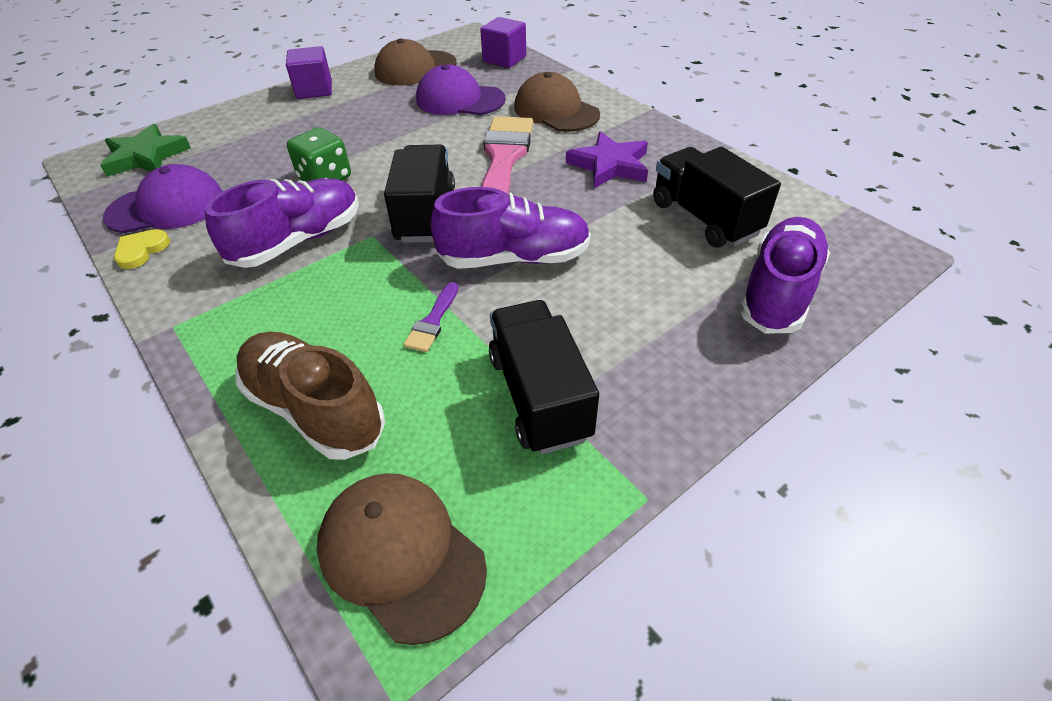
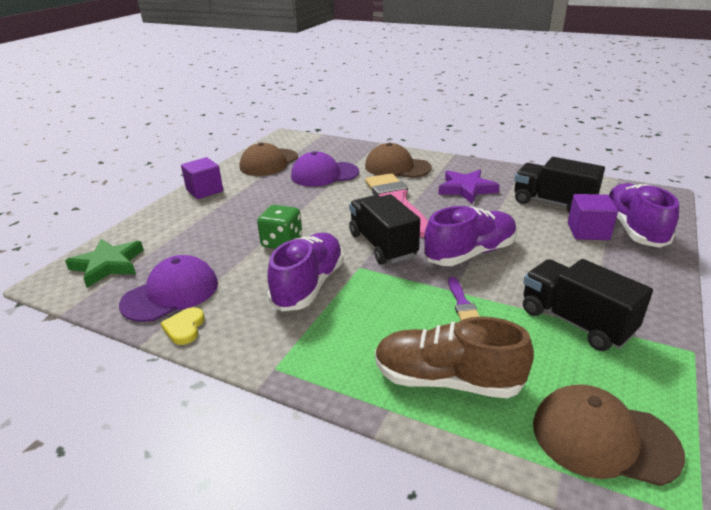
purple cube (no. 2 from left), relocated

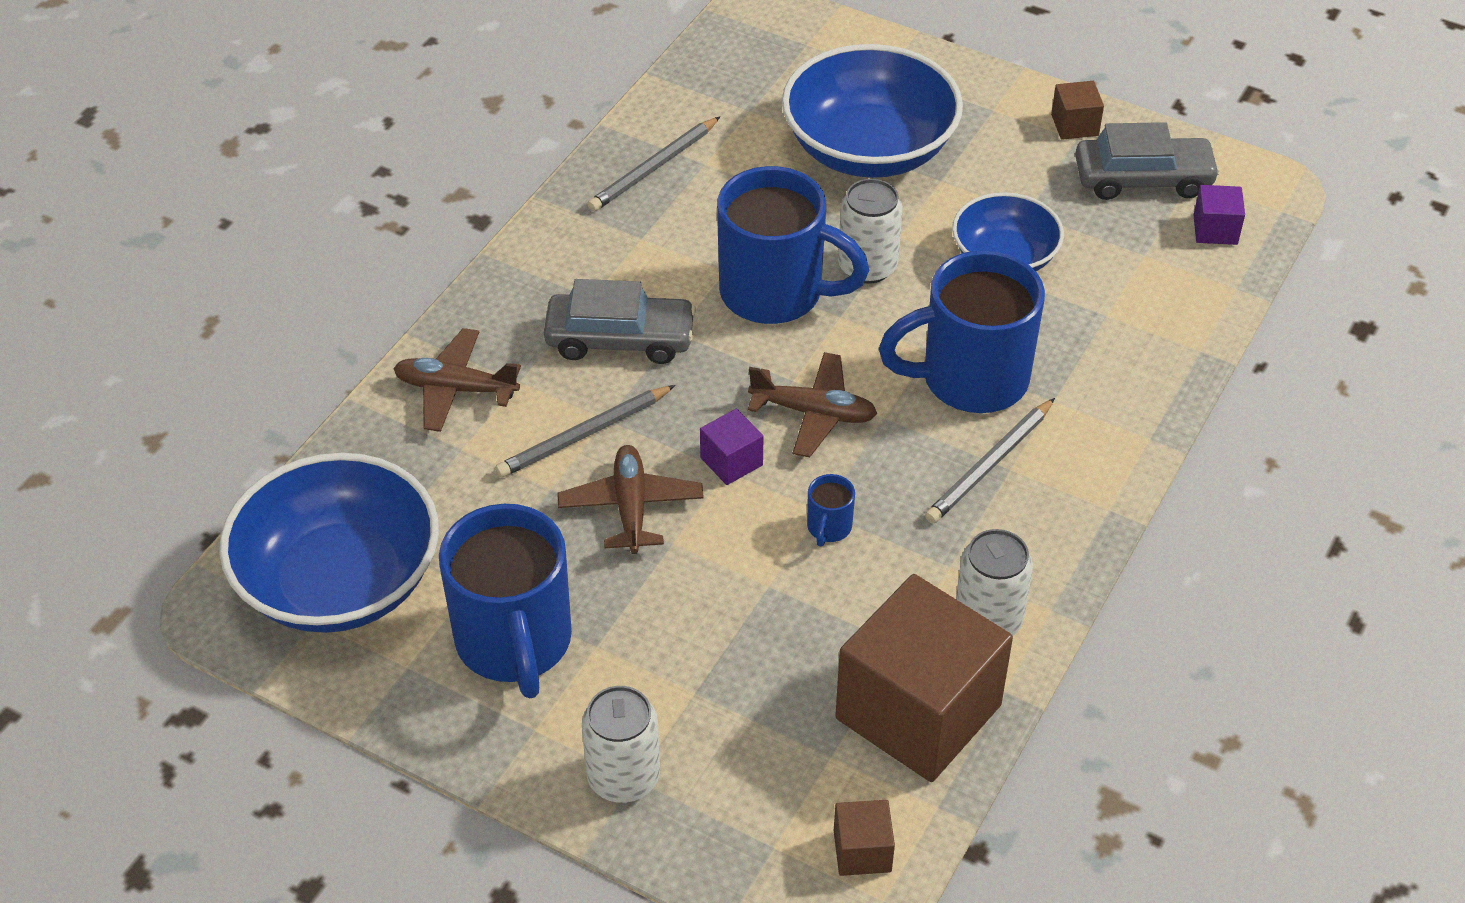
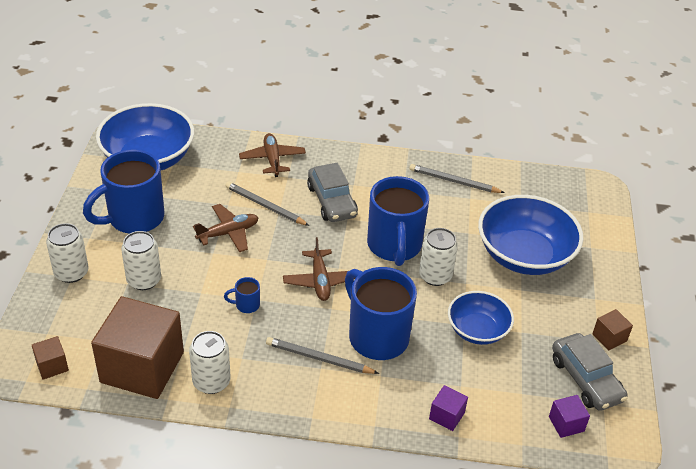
none -> white can (no. 2 from left)
purple cube (no. 1 from left), relocated

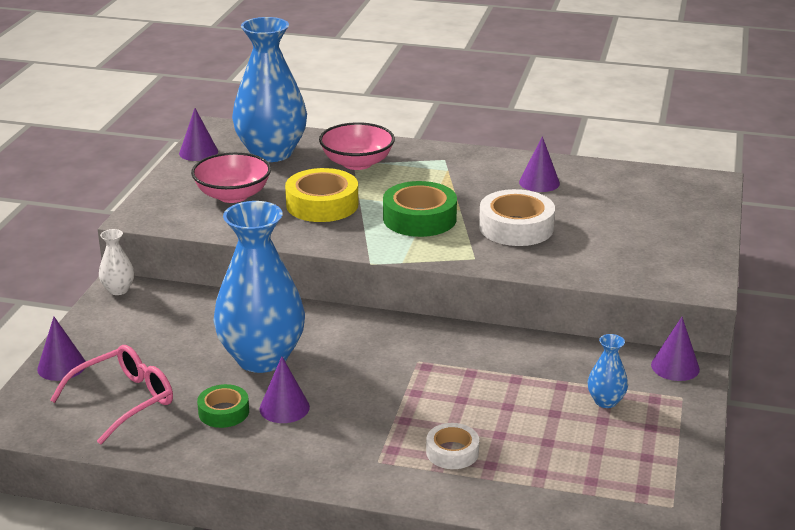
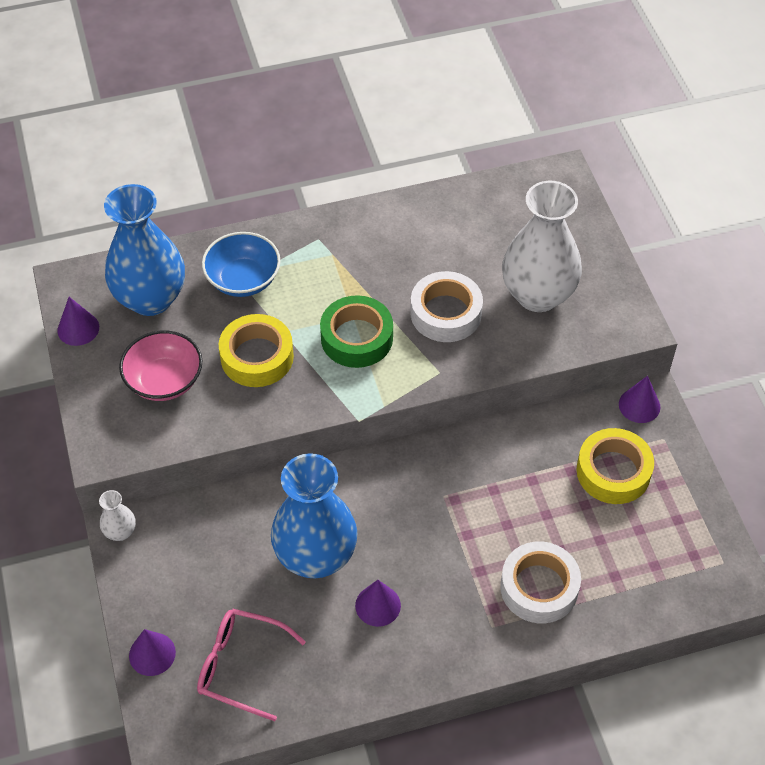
pink glasses, 90 degrees counterclockwise
pink bowl (no. 2 from left) -> blue bowl
white tape (no. 1 from left in the first image) -> white tape (no. 2 from left), x1.72
none -> white vase (no. 2 from left)
blue vase (no. 3 from left) -> yellow tape (no. 2 from left)
green tape (no. 1 from left) -> none
purple cone (no. 4 from left) -> none

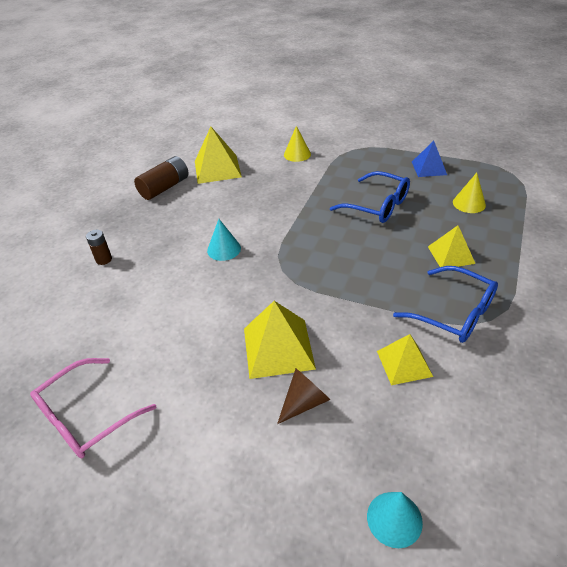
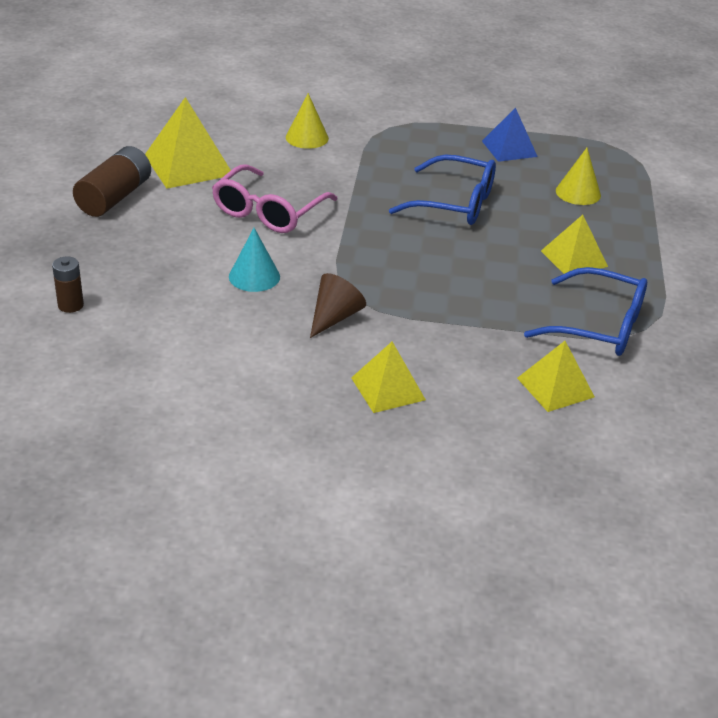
pink glasses, relocated
brown cone, relocated
yellow pyramid (no. 2 from left), x0.64
turquoise cone (no. 2 from left) -> none

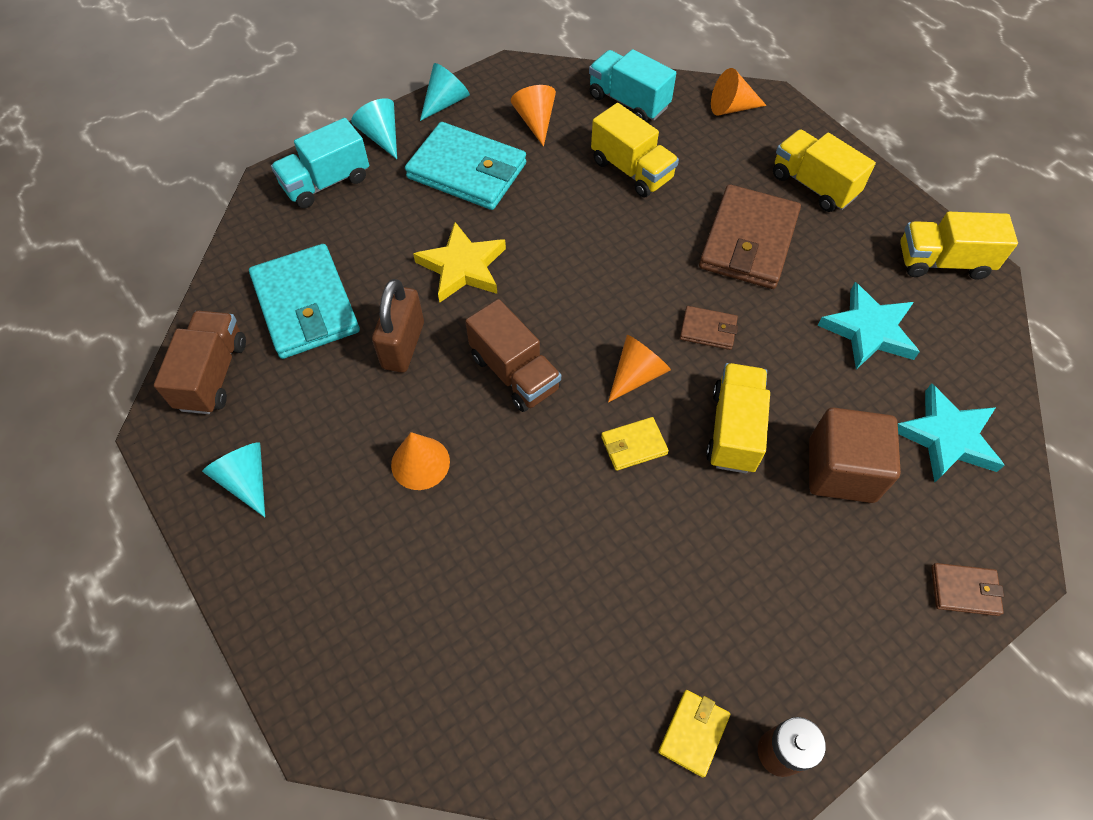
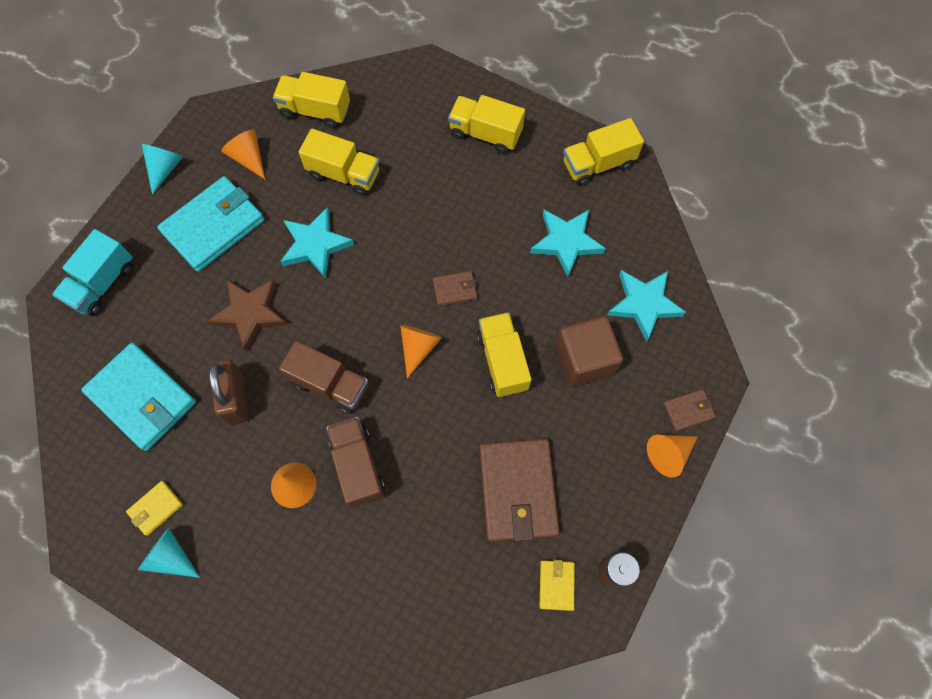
yellow wallet (no. 1 from left), relocated
turquoise wallet (no. 2 from left), 45 degrees counterclockwise
yellow star -> brown star
turquoise truck (no. 2 from left) -> yellow truck (no. 1 from left)
none -> turquoise star (no. 1 from left)
brown truck (no. 1 from left in the first image) -> brown truck (no. 2 from left), relocated
brown wallet (no. 2 from left), relocated
orange cone (no. 4 from left), relocated
turquoise cone (no. 2 from left) -> none

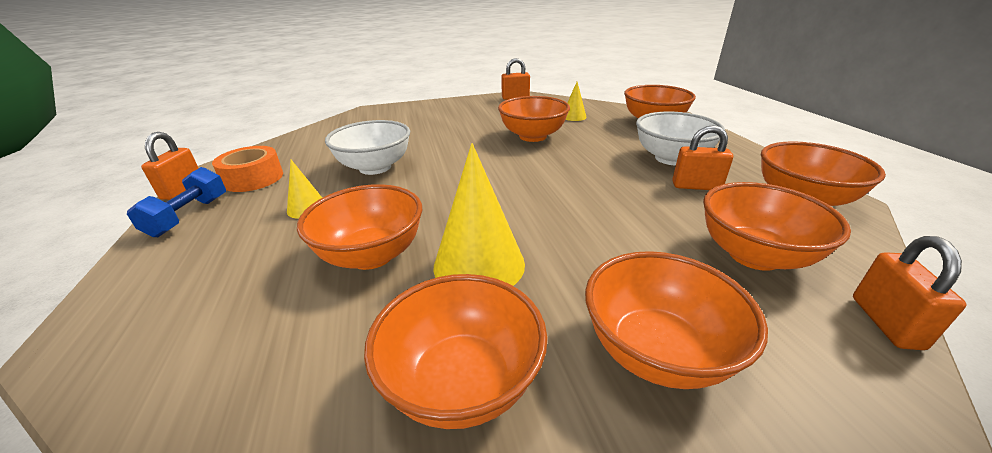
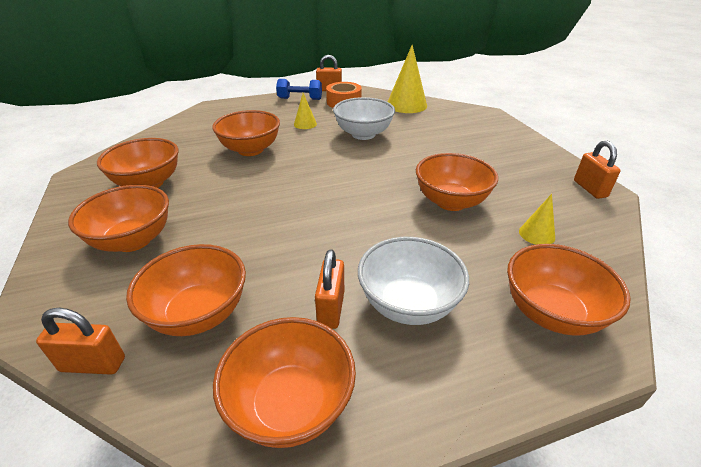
yellow cone (no. 2 from left), relocated

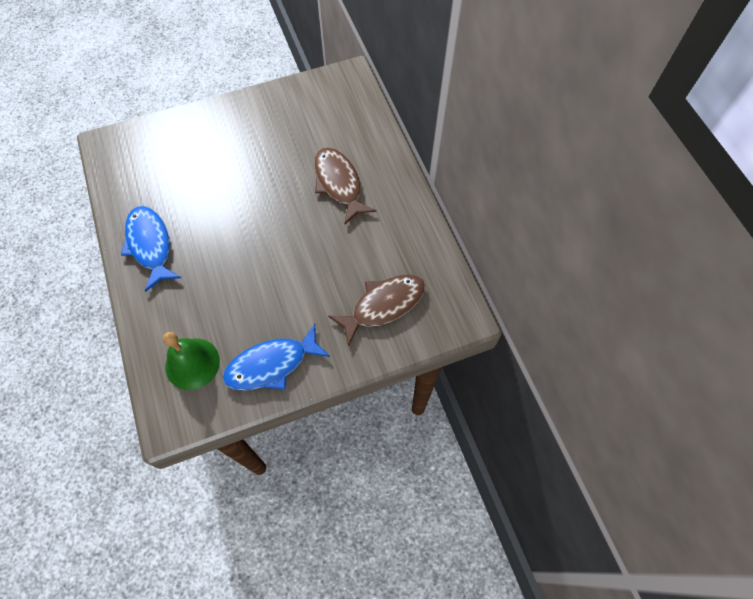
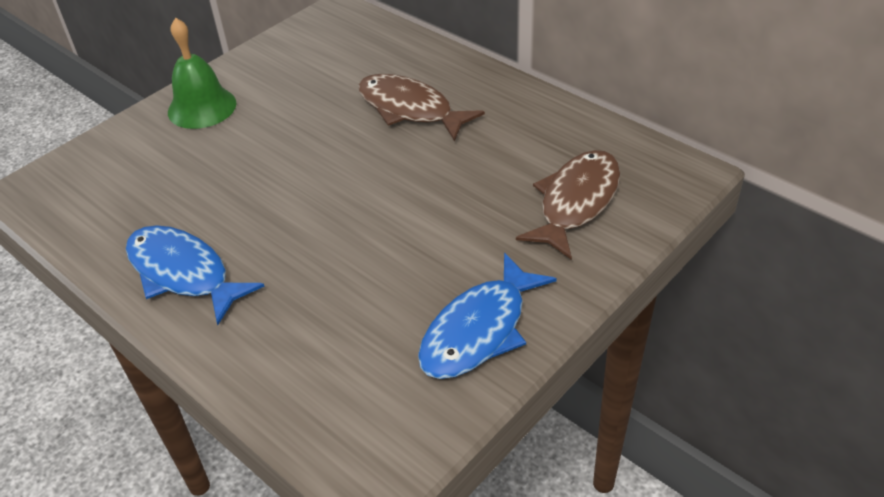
green bell, relocated

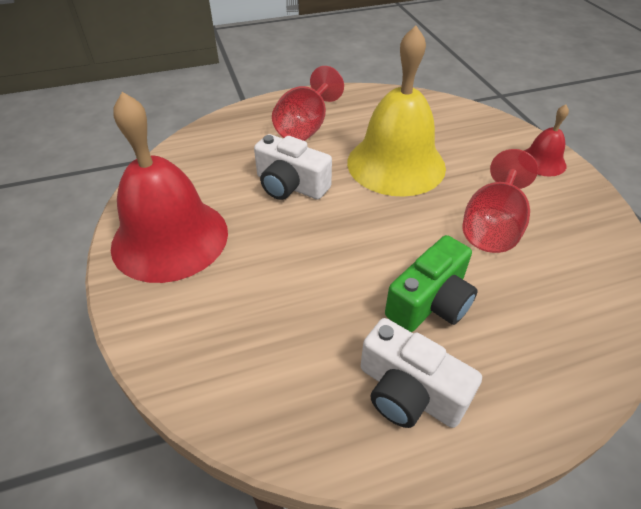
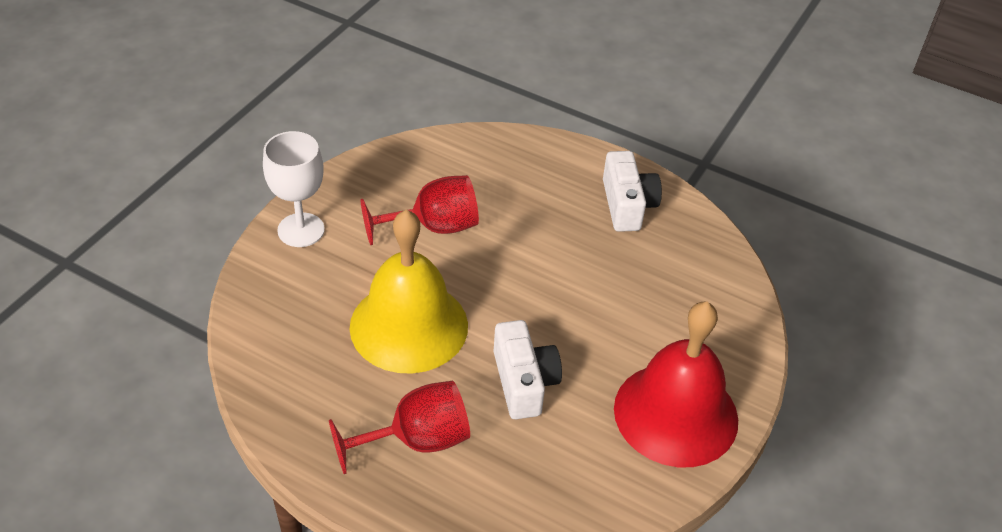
red bell (no. 2 from left) -> white goblet
green camera -> none

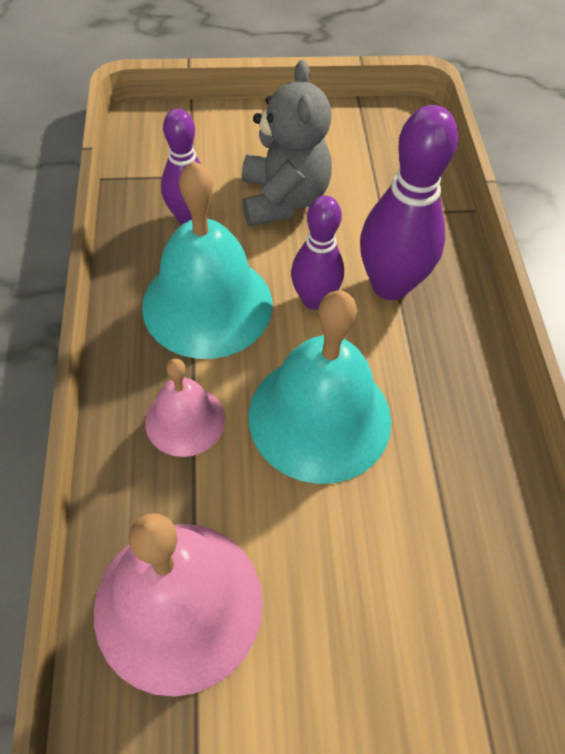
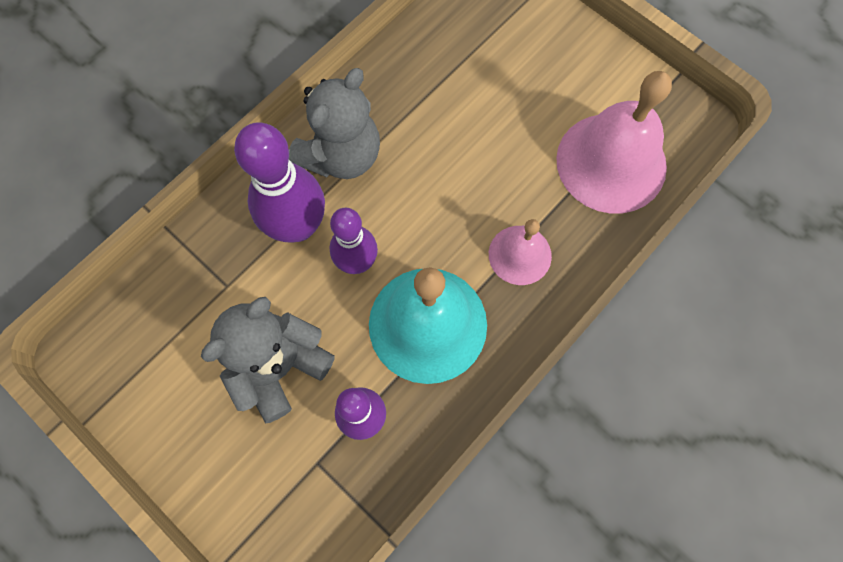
none -> grey teddy bear (no. 2 from left)
turquoise bell (no. 2 from left) -> none

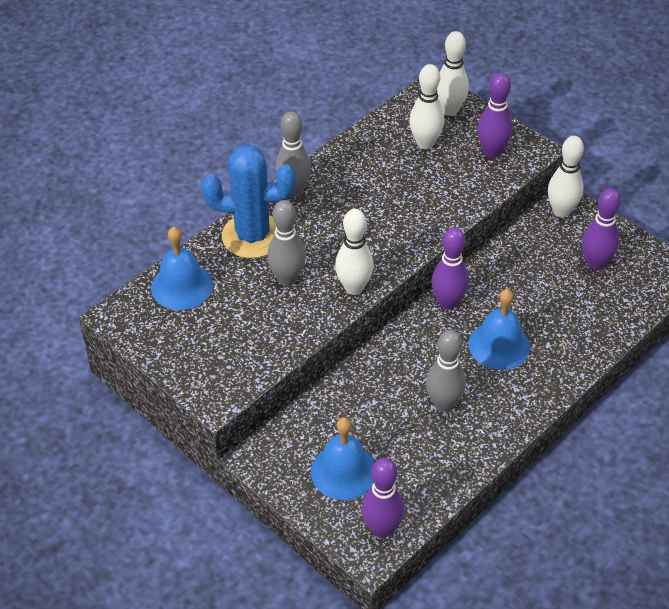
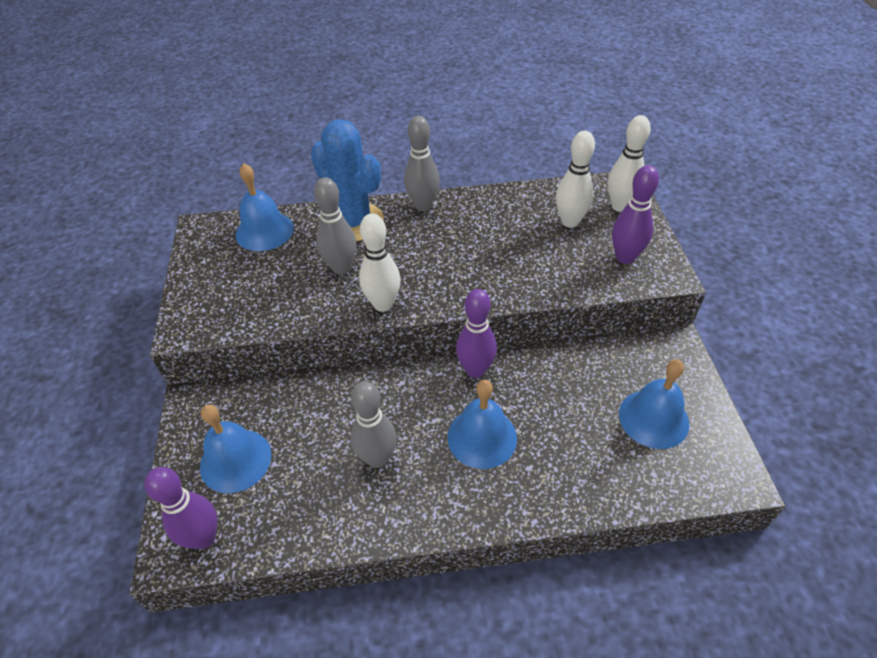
purple bowling pin (no. 4 from left) -> blue bell (no. 4 from left)
white bowling pin (no. 4 from left) -> none

